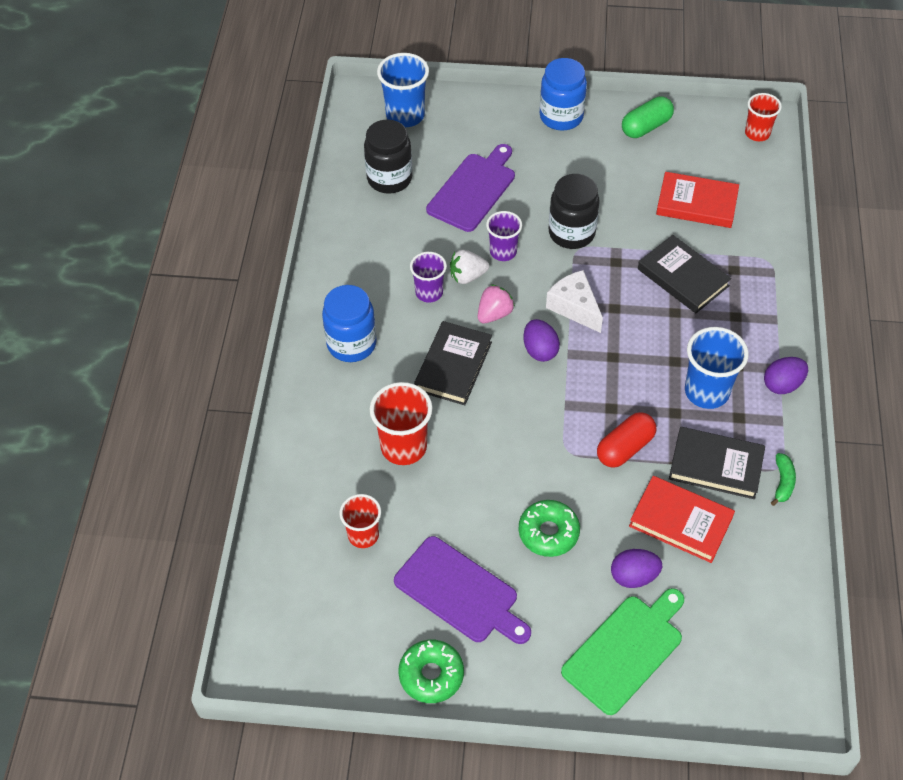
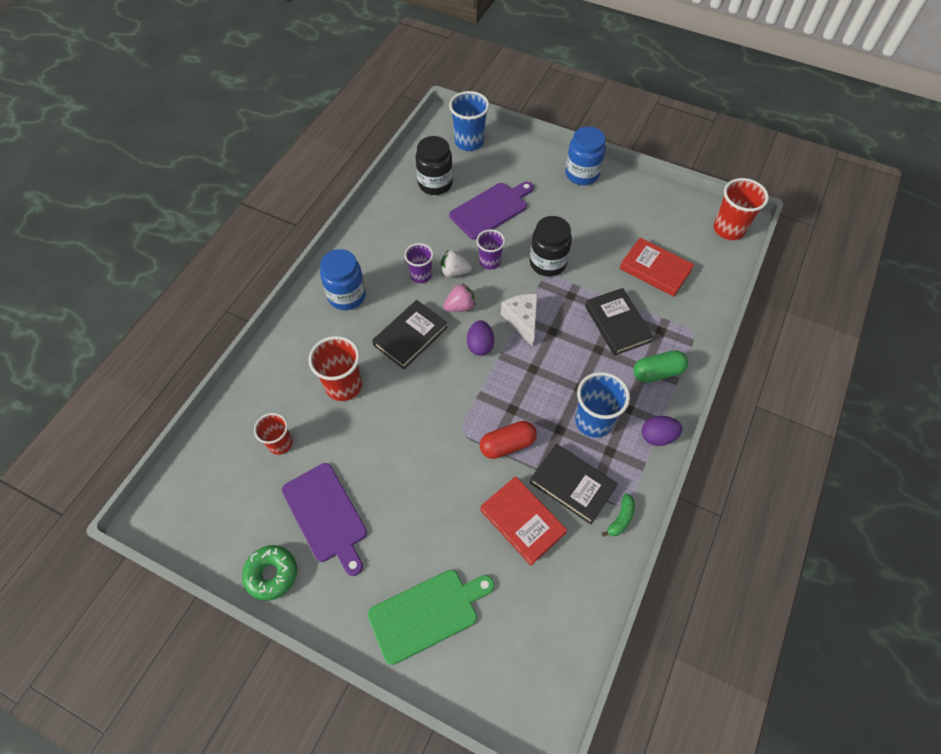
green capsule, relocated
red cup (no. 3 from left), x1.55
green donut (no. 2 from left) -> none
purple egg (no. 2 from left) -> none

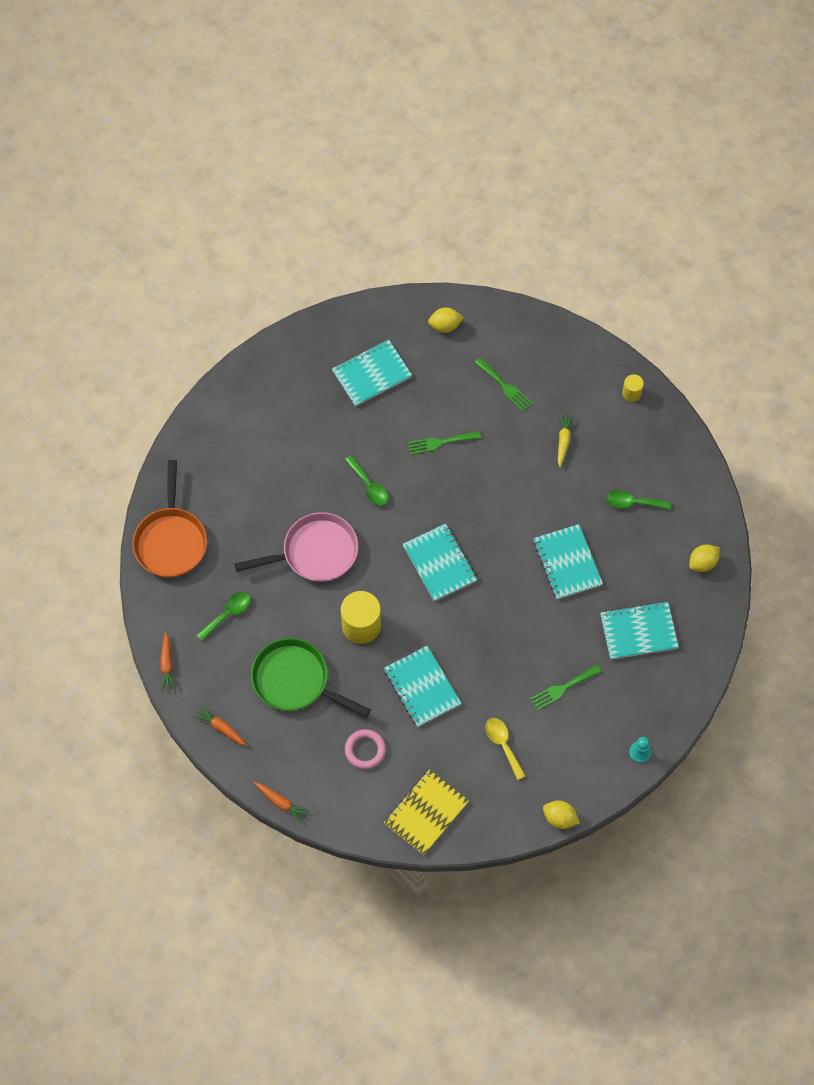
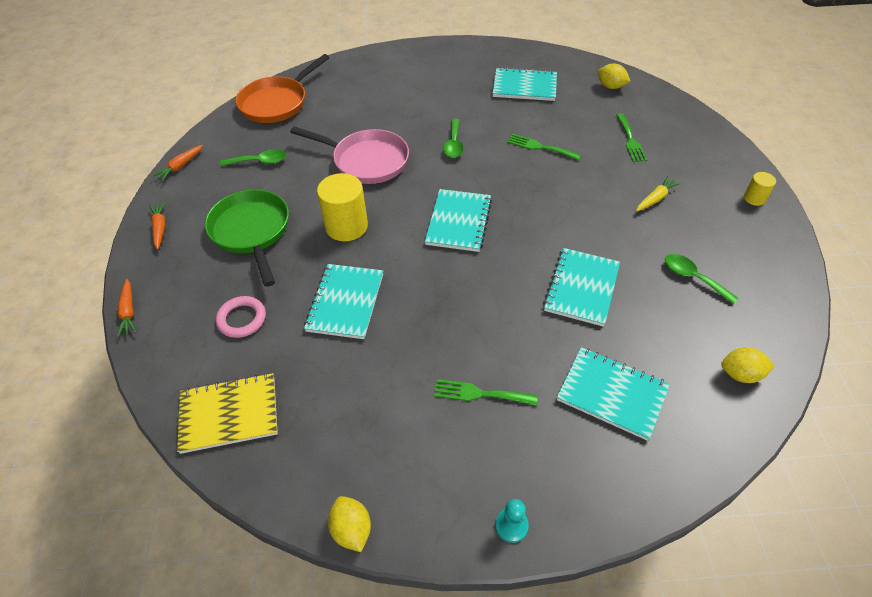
yellow spoon -> none

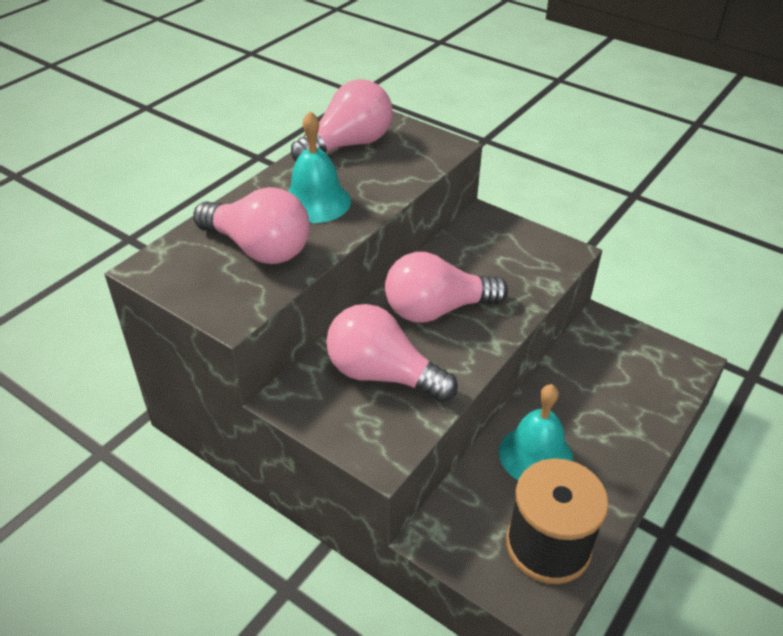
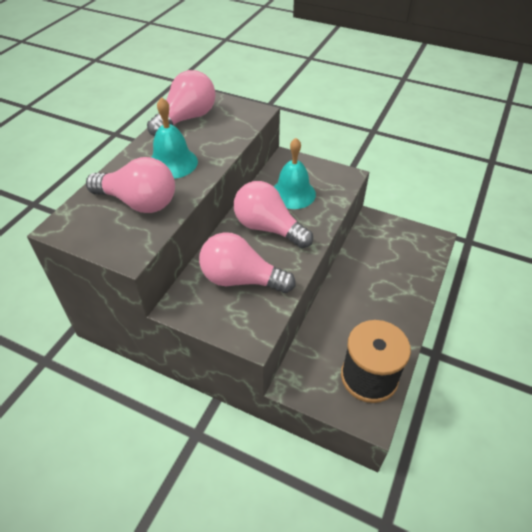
pink light bulb (no. 4 from left), 60 degrees clockwise
turquoise bell (no. 2 from left), relocated

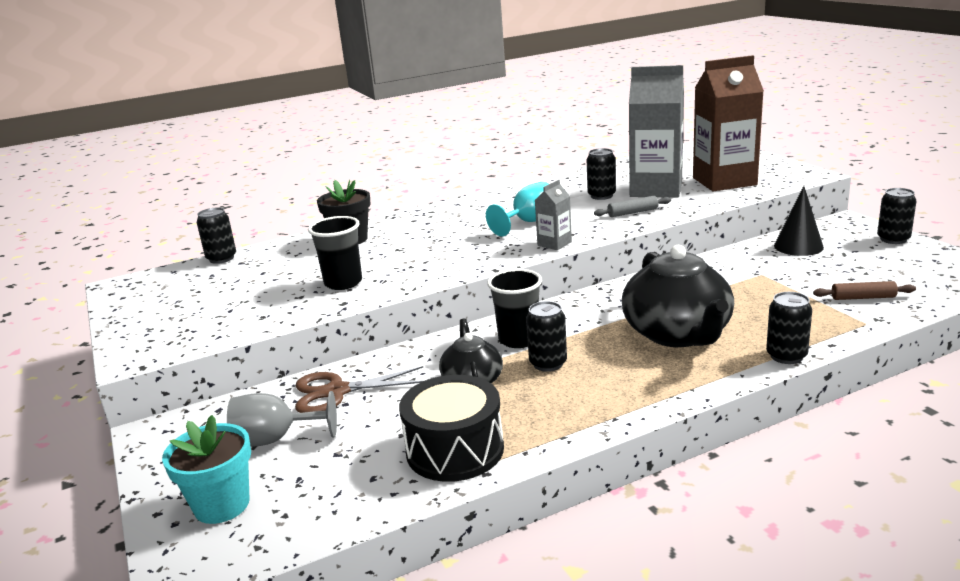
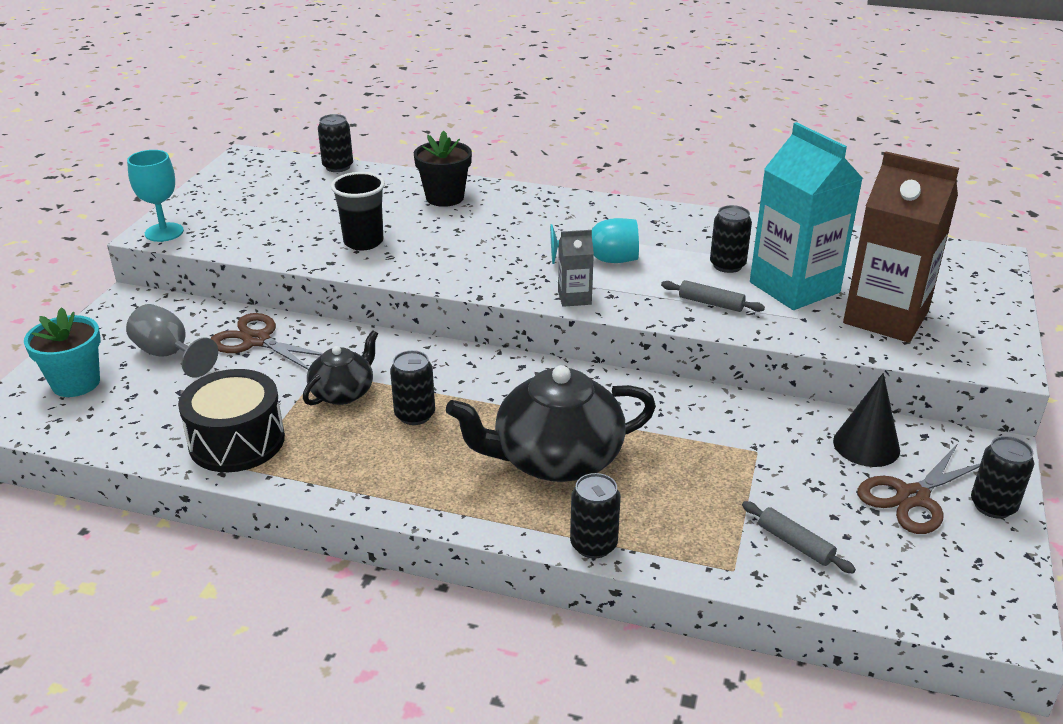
none -> turquoise goblet (no. 1 from left)
black teapot (no. 2 from left), 45 degrees clockwise
brown rolling pin -> grey rolling pin (no. 2 from left)
grey carton (no. 2 from left) -> turquoise carton
none -> brown scissors (no. 2 from left)
black cup (no. 2 from left) -> none

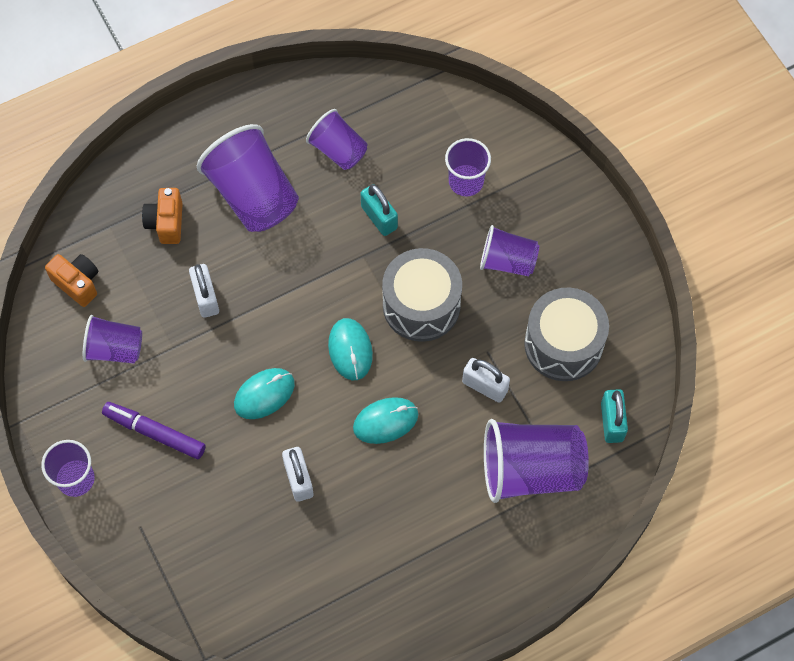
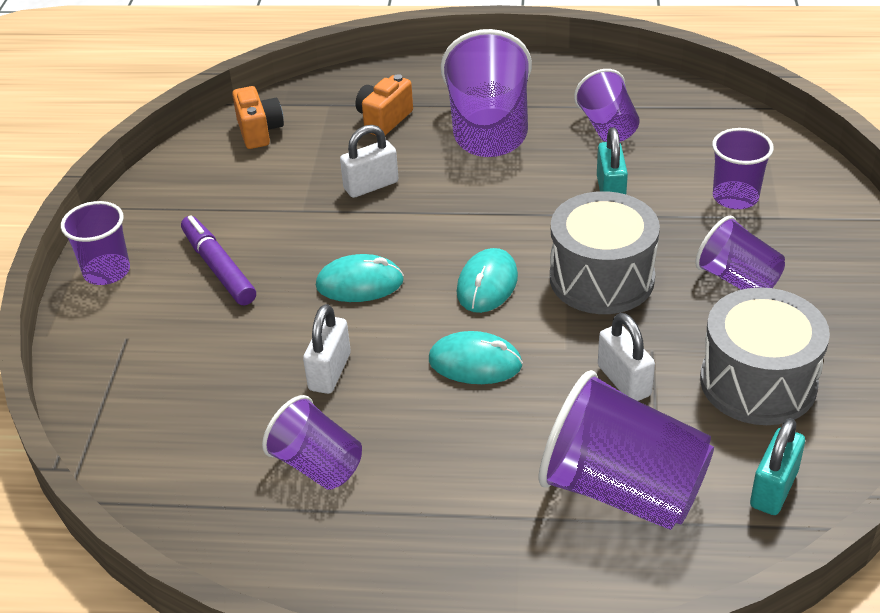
purple cup (no. 2 from left), relocated
white padlock (no. 1 from left in the first image) -> white padlock (no. 2 from left), 45 degrees clockwise

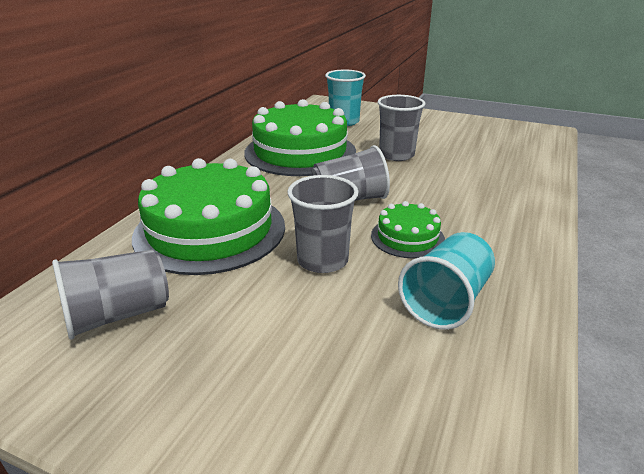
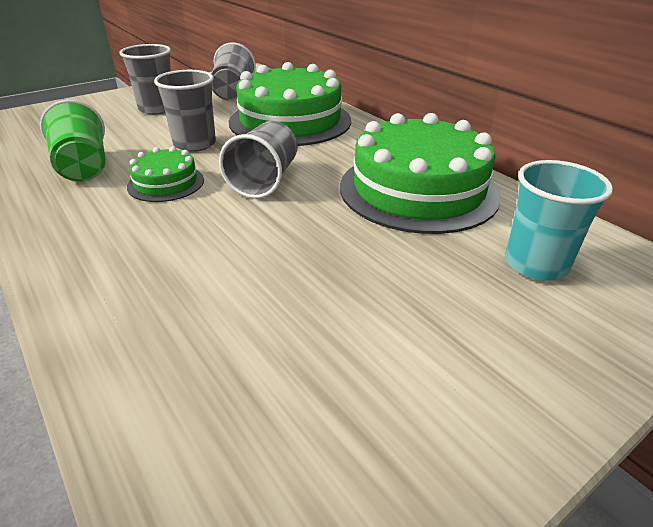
turquoise cup (no. 2 from left) -> green cup
grey cup (no. 4 from left in the first image) -> grey cup (no. 1 from left), relocated

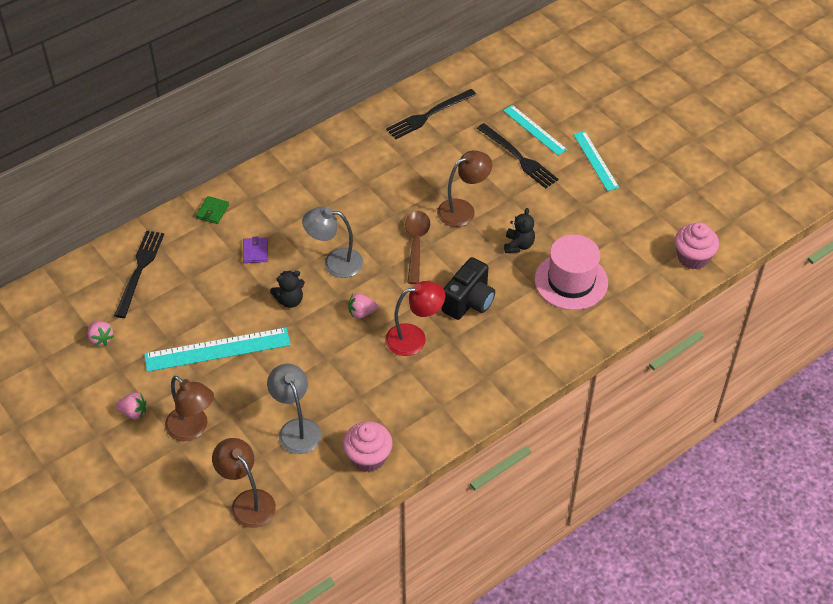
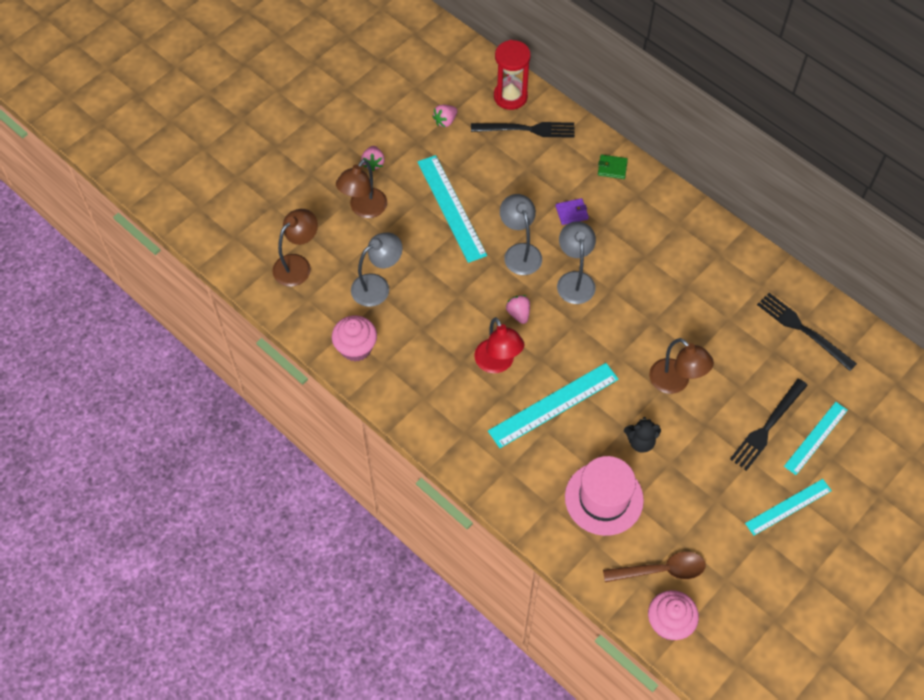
black camera -> turquoise ruler (no. 2 from left)
none -> red hourglass
black teddy bear (no. 1 from left) -> grey lamp (no. 2 from left)
brown spoon, relocated

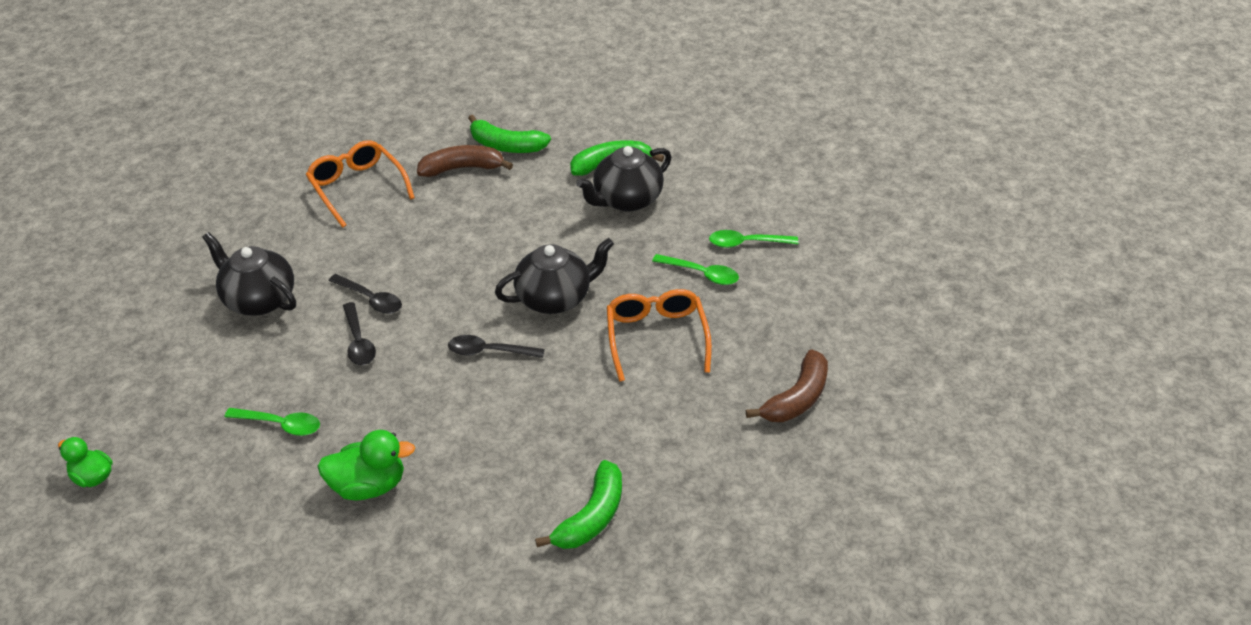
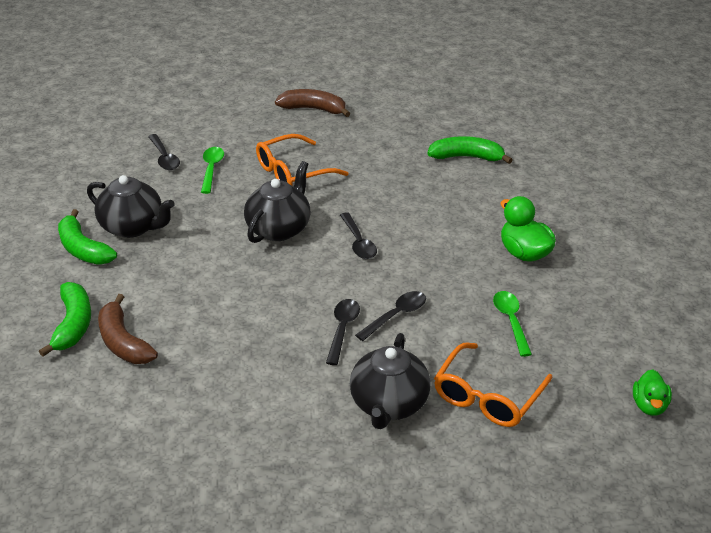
green spoon (no. 3 from left) -> black spoon (no. 1 from left)
black teapot (no. 2 from left), 75 degrees clockwise
orange glasses (no. 1 from left in the first image) -> orange glasses (no. 2 from left), relocated

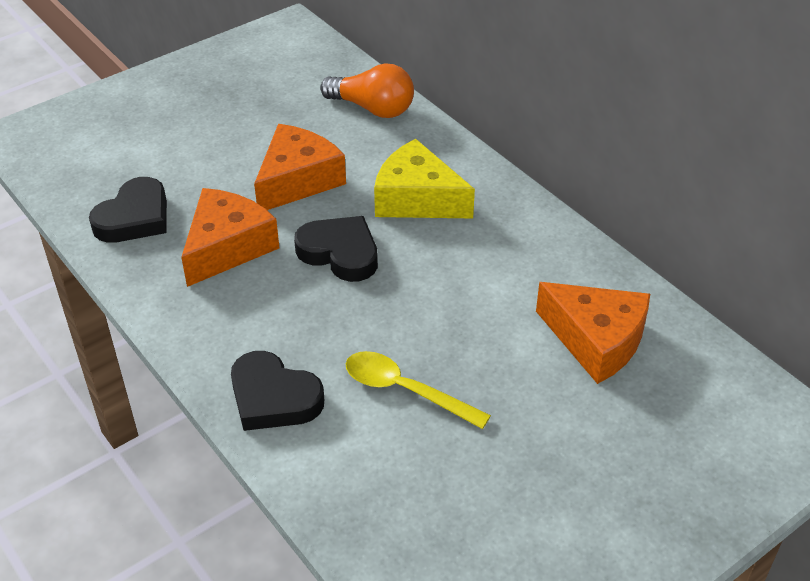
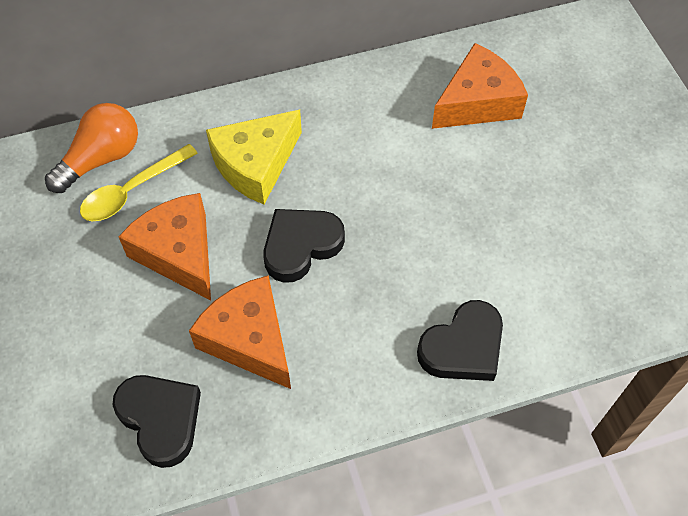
yellow spoon, relocated

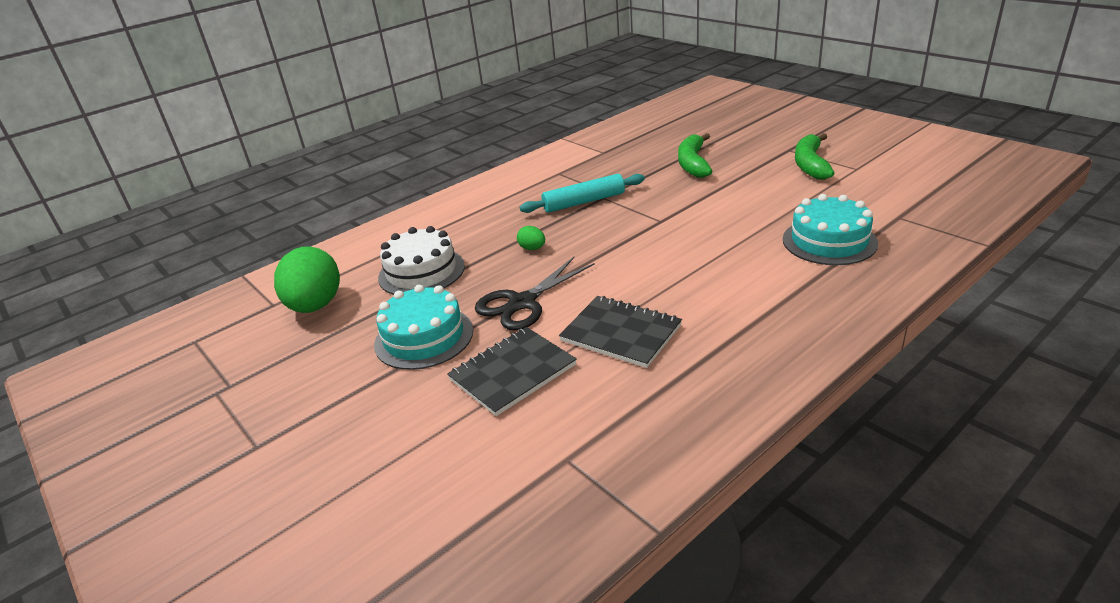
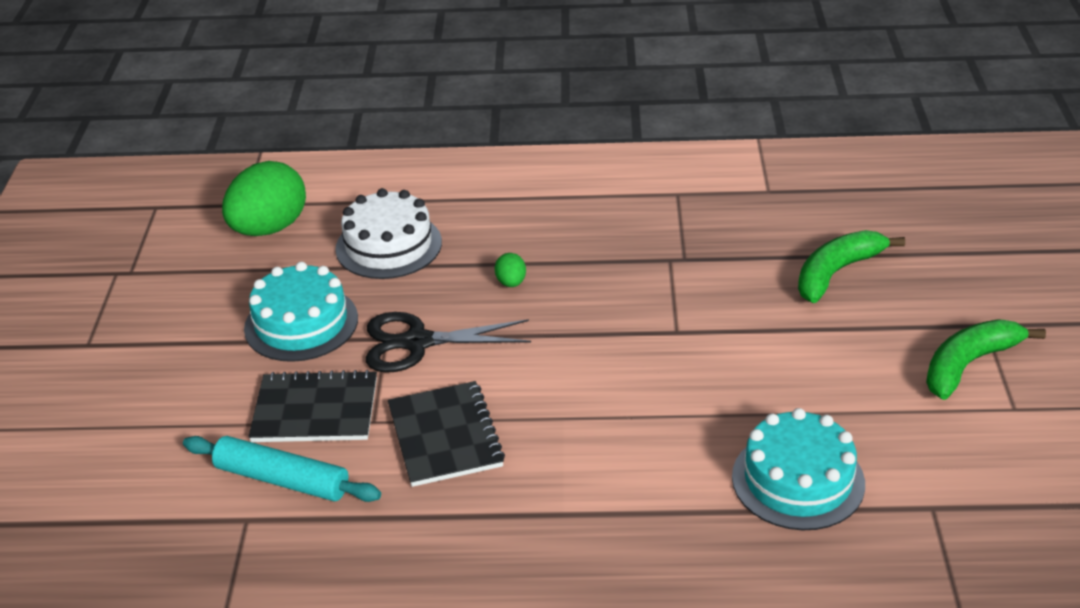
turquoise rolling pin, relocated

